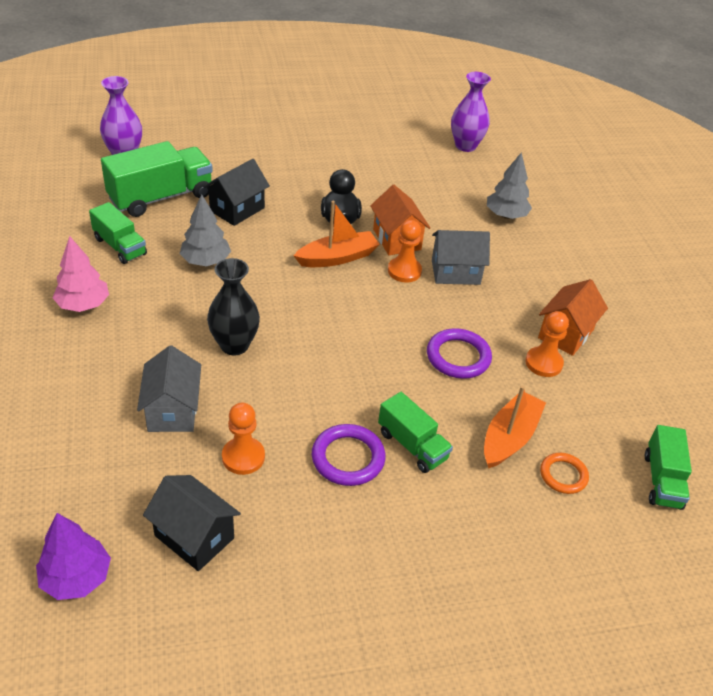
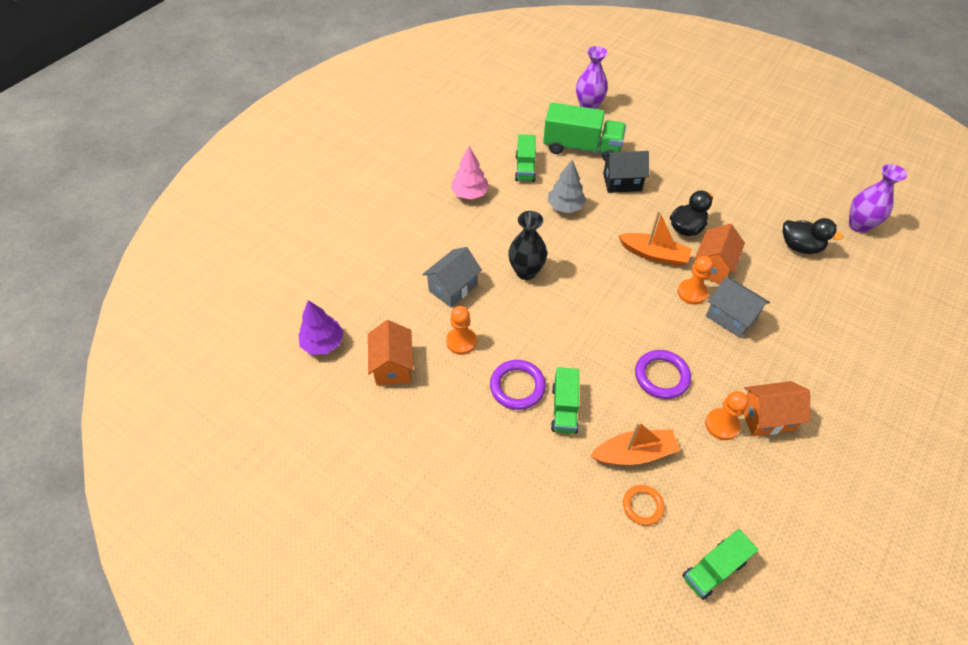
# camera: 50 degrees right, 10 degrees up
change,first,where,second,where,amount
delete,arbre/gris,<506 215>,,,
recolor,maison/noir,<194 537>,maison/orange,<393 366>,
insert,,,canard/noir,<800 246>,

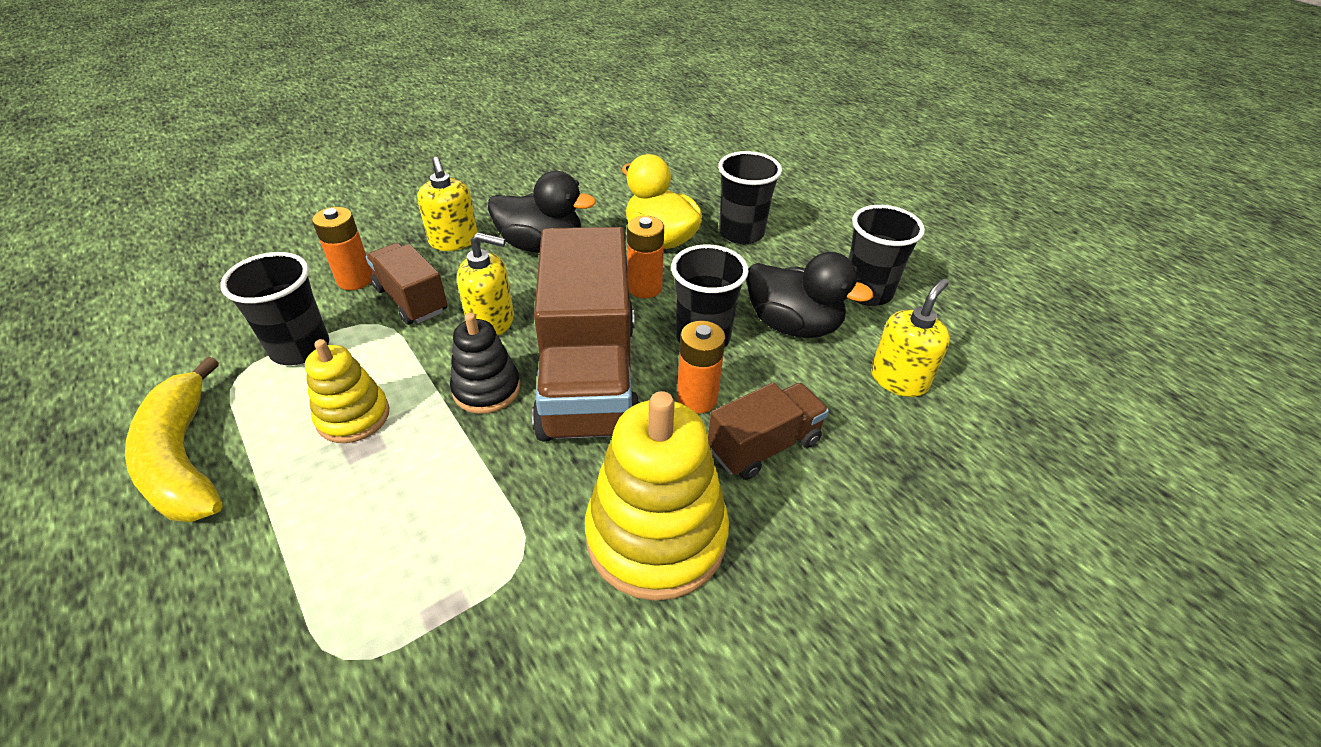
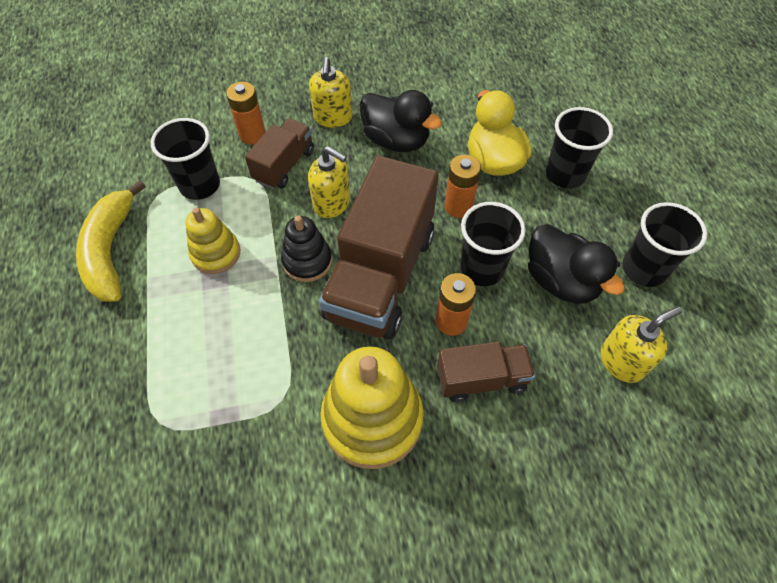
# camera: 25 degrees right, 15 degrees up
change,first,where,second,where,amount
rotate,camion/marron,<411 300>,,<284 165>,45 degrees clockwise

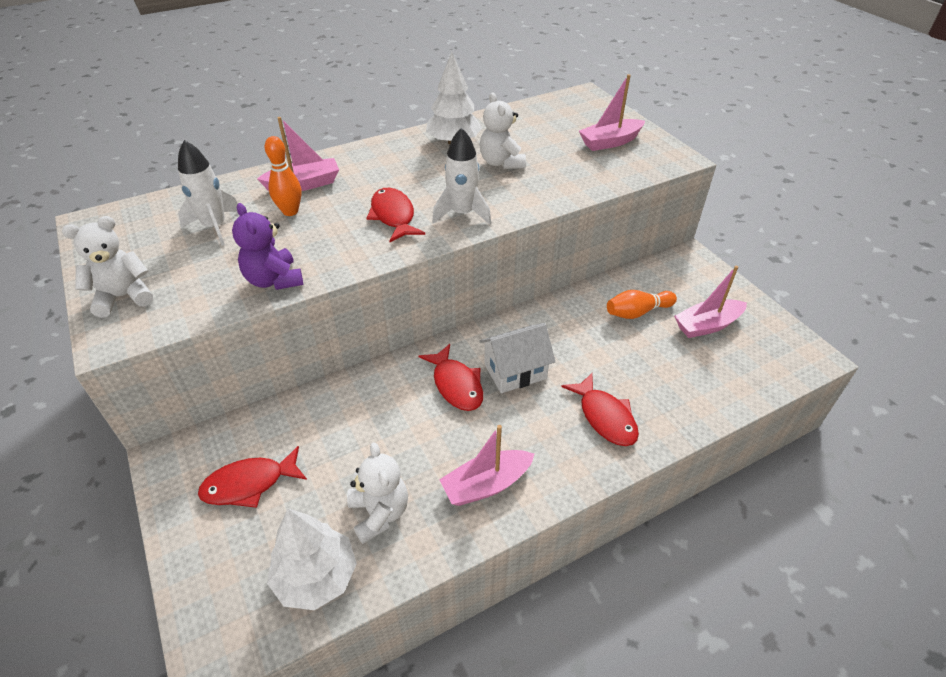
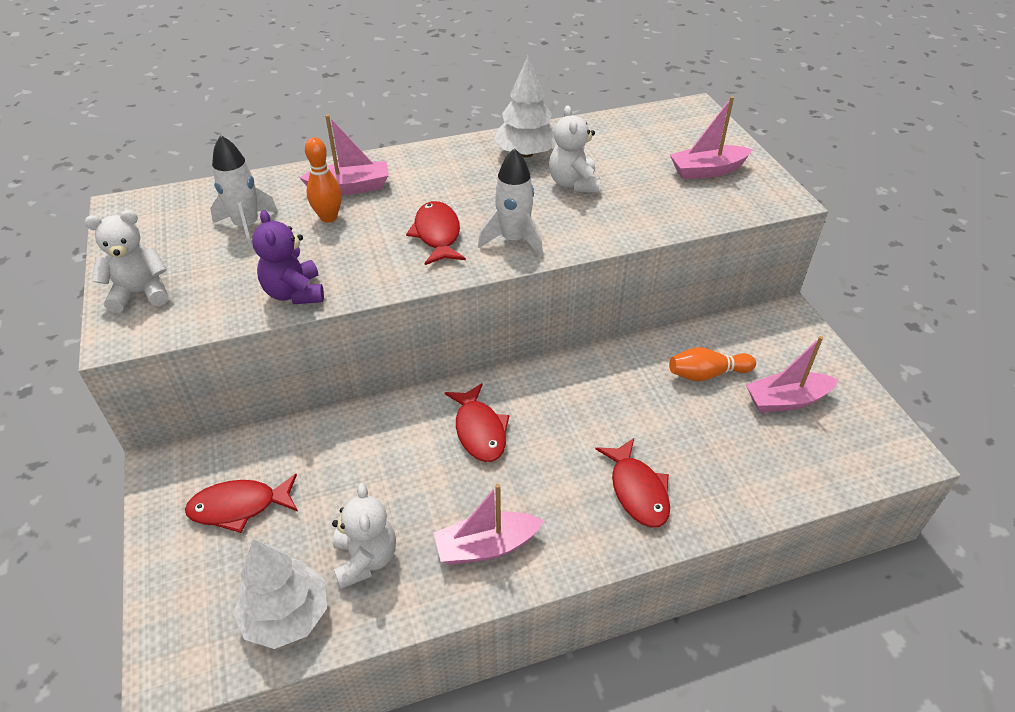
# camera: 10 degrees right, 0 degrees up
change,first,where,second,where,amount
delete,maison/blanc,<515 371>,,,

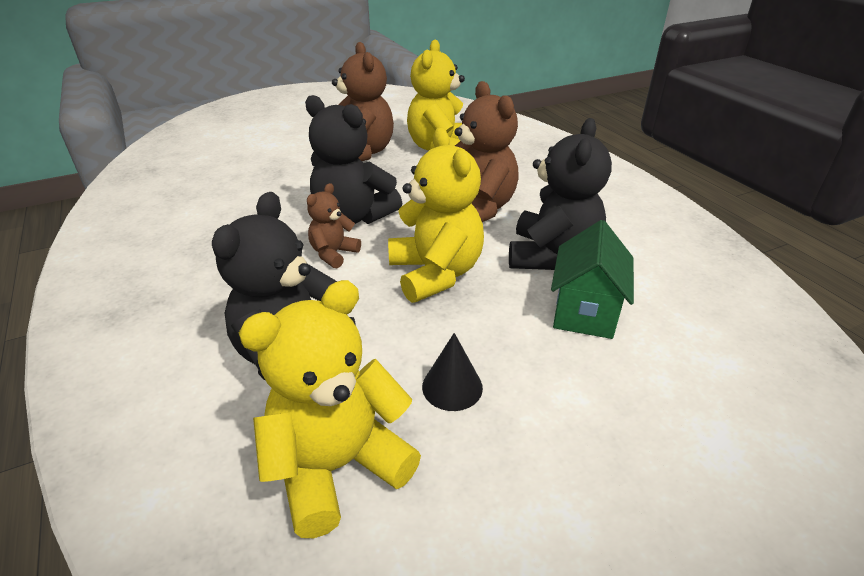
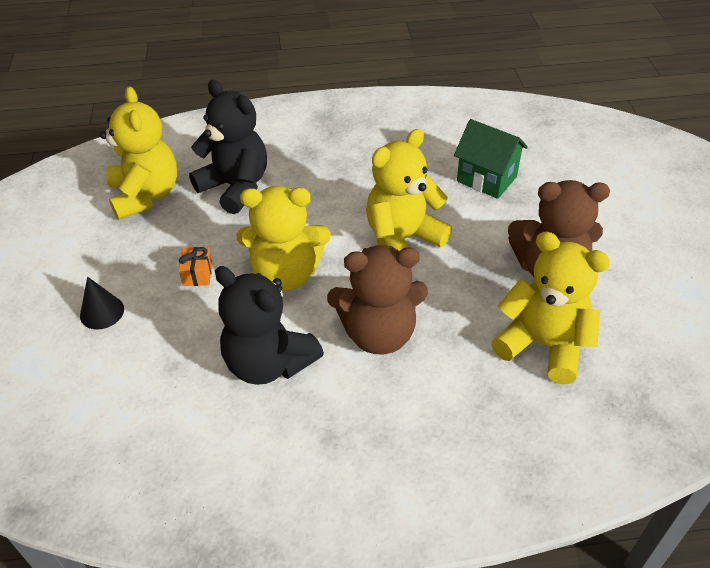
# camera: 110 degrees right, 10 degrees up
change,first,where,second,where,amount
recolor,ours en peluche/noir,<353 217>,ours en peluche/jaune,<402 239>,
delete,ours en peluche/marron,<333 254>,,,
move,maison/vert,<584 312>,,<486 179>,
move,cône/noir,<452 387>,,<102 312>,
insert,,,cadeau/orange,<197 274>,

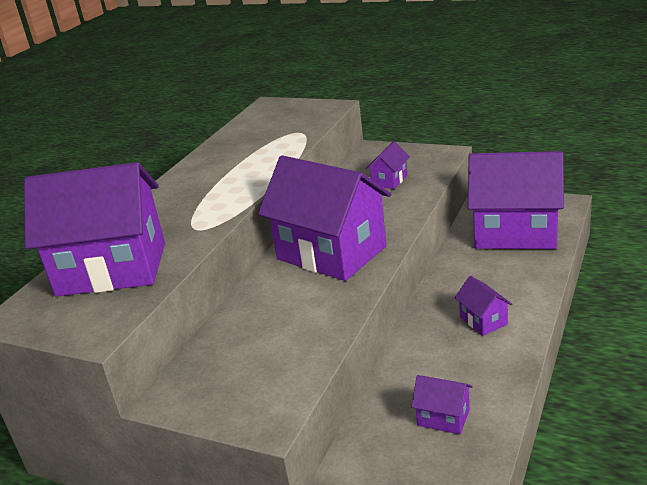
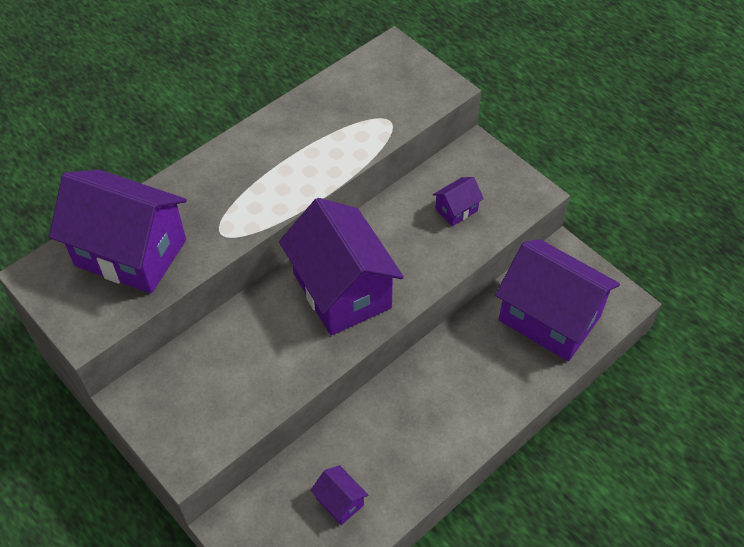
# camera: 20 degrees right, 25 degrees up
change,first,where,second,where,amount
delete,maison/violet,<483 321>,,,

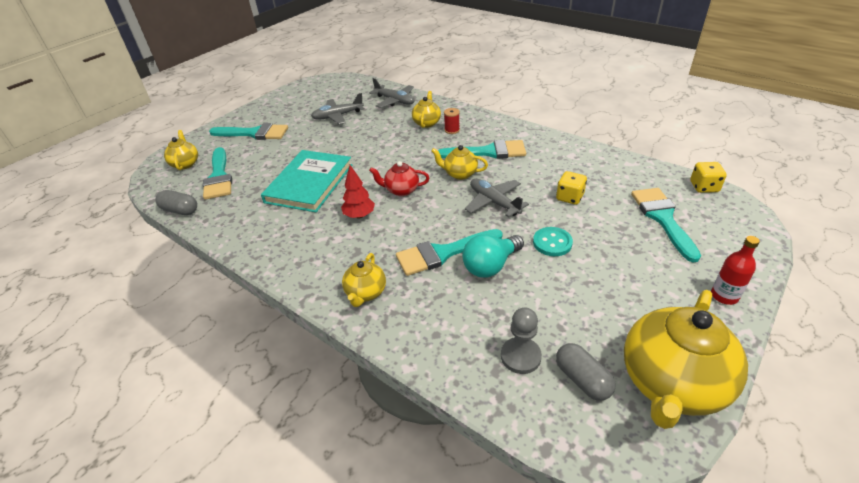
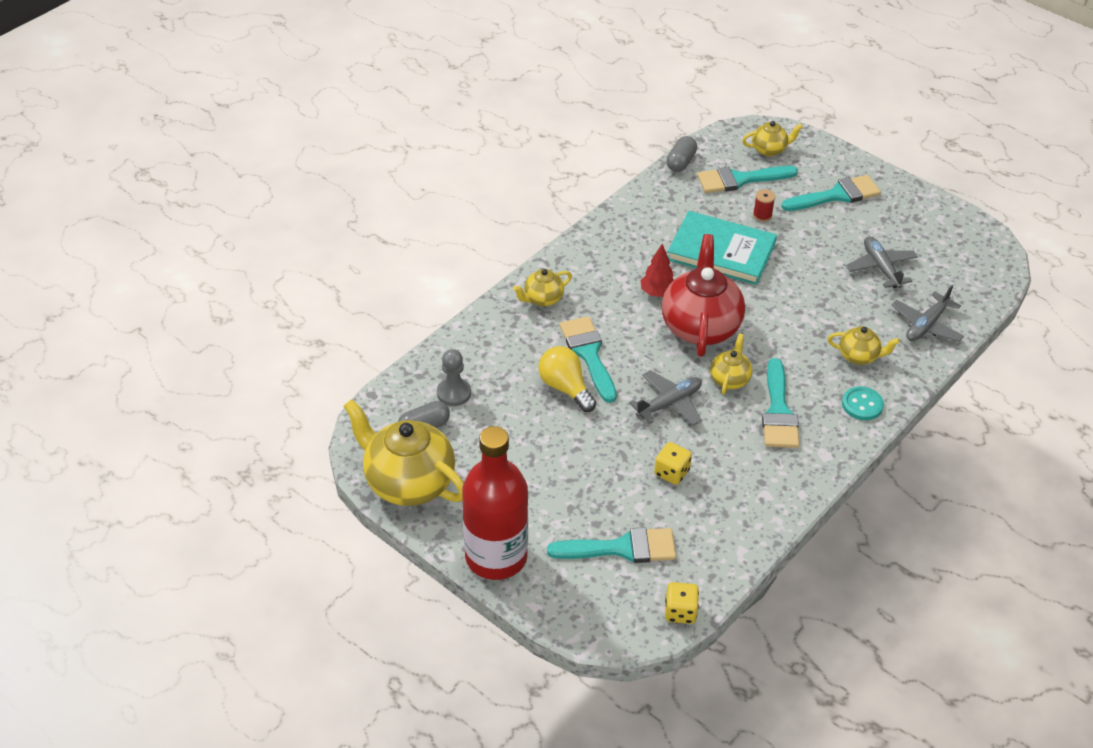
# camera: 90 degrees right, 5 degrees up
change,first,where,second,where,amount
move,bobine/rouge,<452 130>,,<762 215>,
rotate,pinceau/turquoise,<254 133>,,<836 195>,120 degrees counterclockwise
resize,théière/rouge,<401 190>,,<700 326>,x2.03
move,bouton/turquoise,<552 243>,,<862 405>,
recolor,ampoule/turquoise,<491 266>,ampoule/jaune,<565 388>,
resize,bouteille/rouge,<724 296>,,<496 557>,x2.37
rotate,théière/jaune,<365 293>,,<542 299>,45 degrees counterclockwise

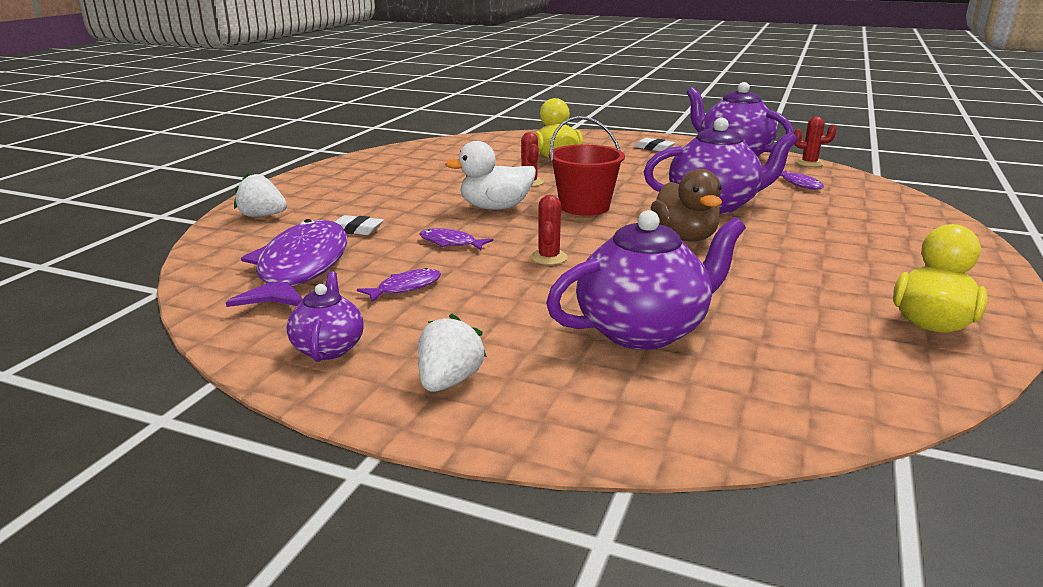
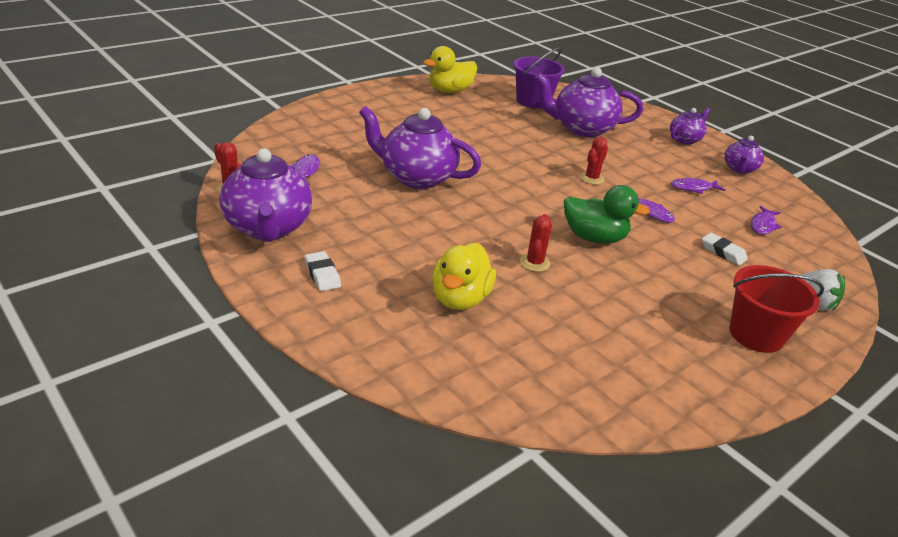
# camera: 155 degrees left, 10 degrees up
change,first,where,second,where,amount
move,seau/rouge,<584 207>,,<756 334>,
recolor,canard/blanc,<495 207>,canard/vert,<594 238>,
delete,canard/marron,<685 237>,,,
resize,poisson/violet,<300 269>,,<763 225>,x0.42
replace,fraise/blanc,<449 381>,théière/violet,<685 139>,
insert,,,seau/violet,<533 101>,

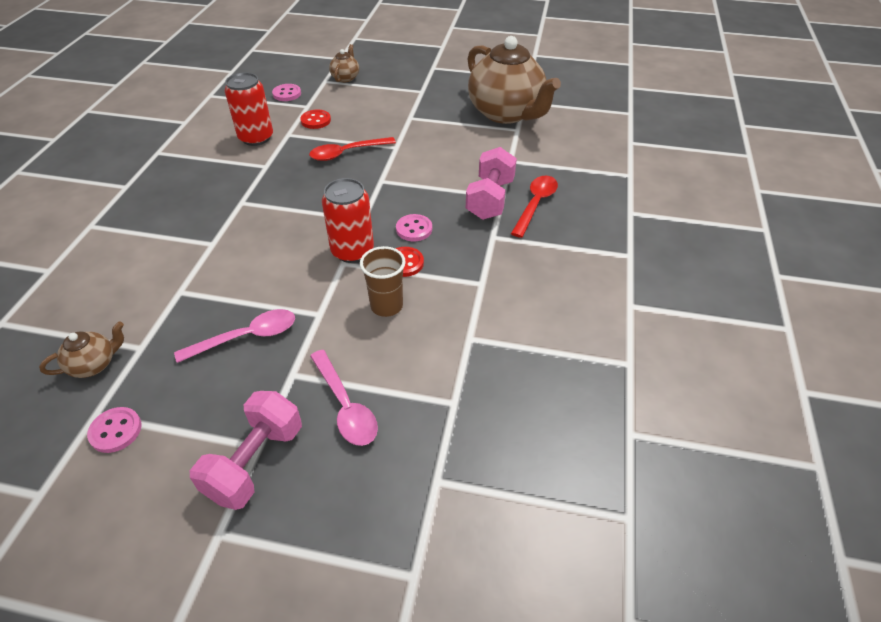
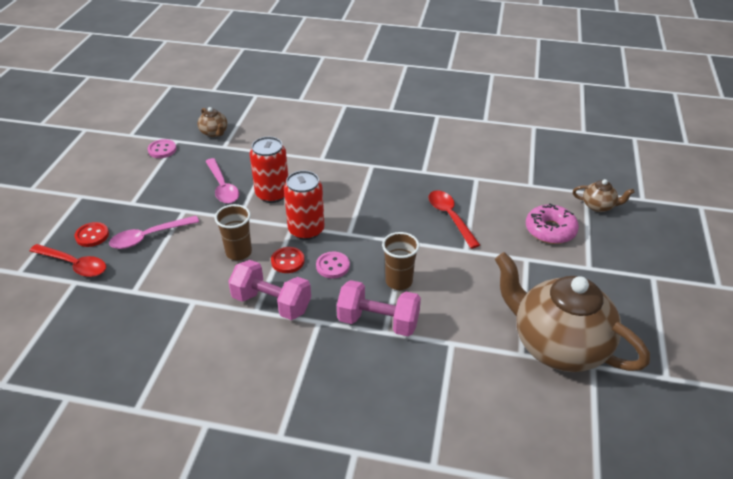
# camera: 90 degrees right, 5 degrees down
change,first,where,second,where,amount
rotate,théière/marron,<506 113>,,<558 345>,75 degrees clockwise
move,canette/rouge,<256 138>,,<272 194>,
delete,bouton/rose,<287 94>,,,
move,bouton/rouge,<316 120>,,<92 235>,
move,cuillère/rouge,<535 204>,,<74 265>,
move,haltère/rose,<255 462>,,<272 303>,
insert,,,beignet/rose,<550 230>,
insert,,,gobelet/marron,<399 281>,

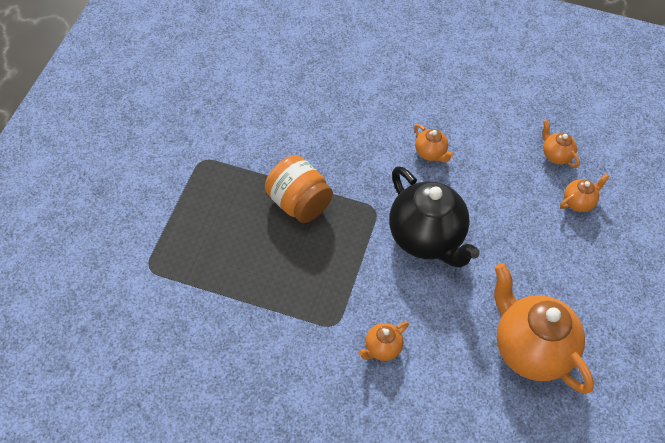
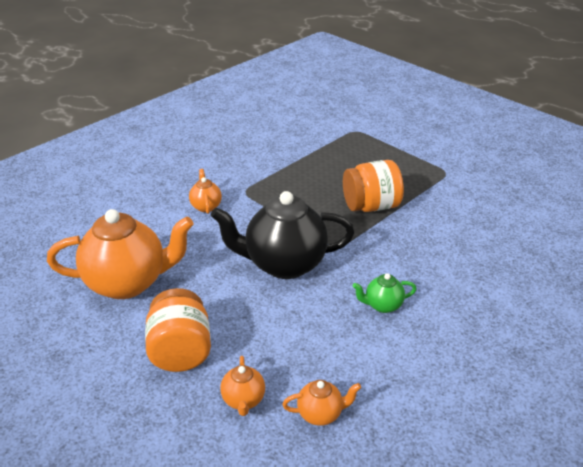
# camera: 120 degrees right, 20 degrees down
change,first,where,second,where,amount
recolor,théière/orange,<430 153>,théière/vert,<382 305>,
insert,,,bocal/orange,<180 351>,

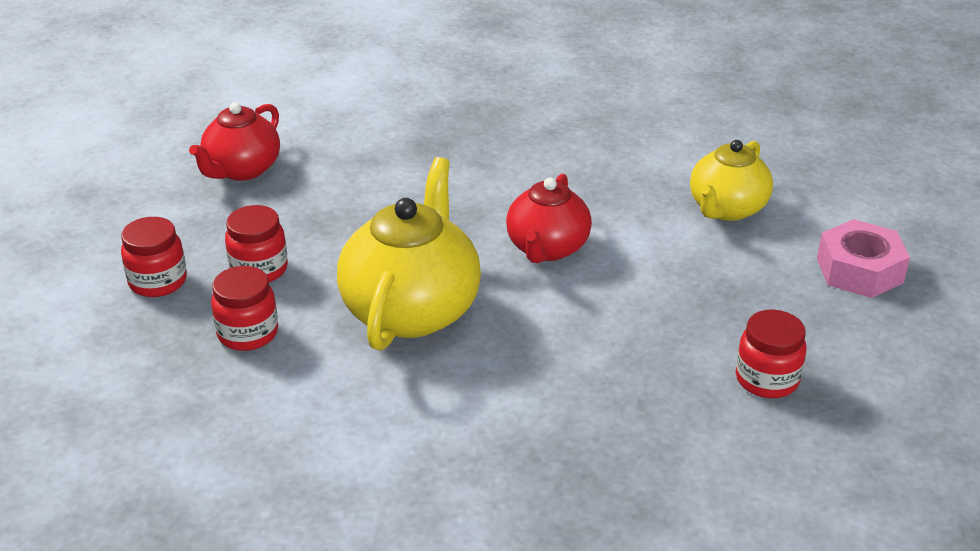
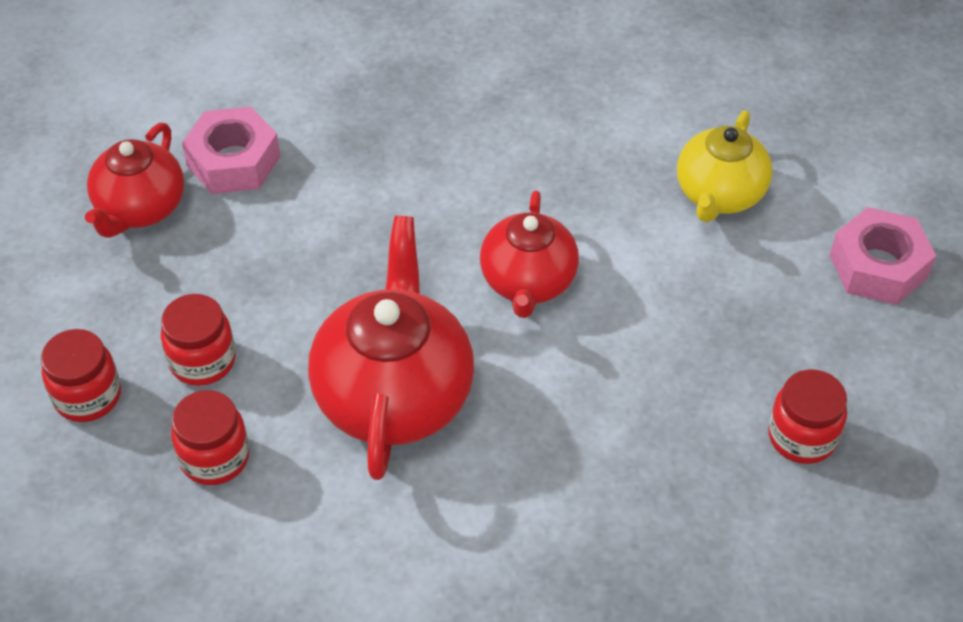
# camera: 10 degrees left, 15 degrees up
change,first,where,second,where,amount
recolor,théière/jaune,<412 309>,théière/rouge,<394 395>,
insert,,,écrou/rose,<234 161>,

